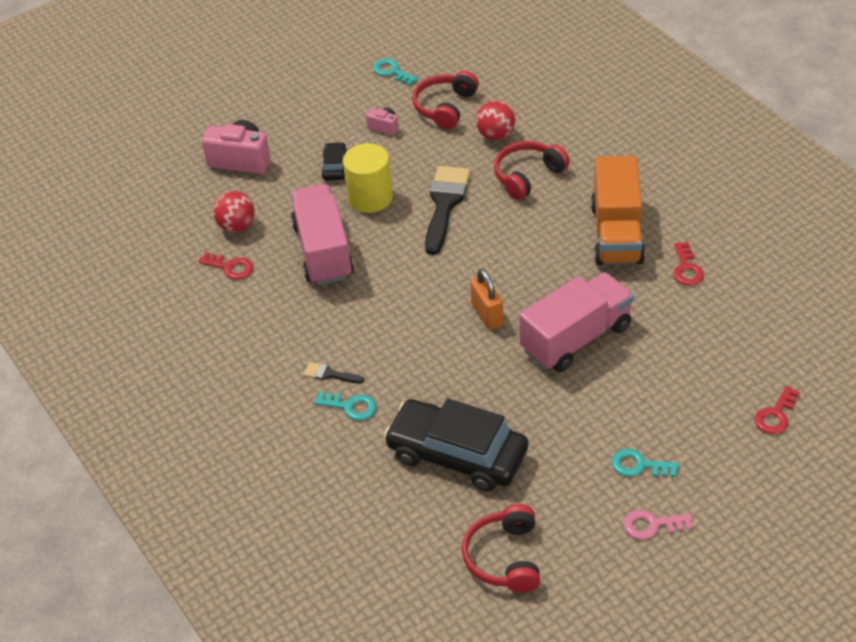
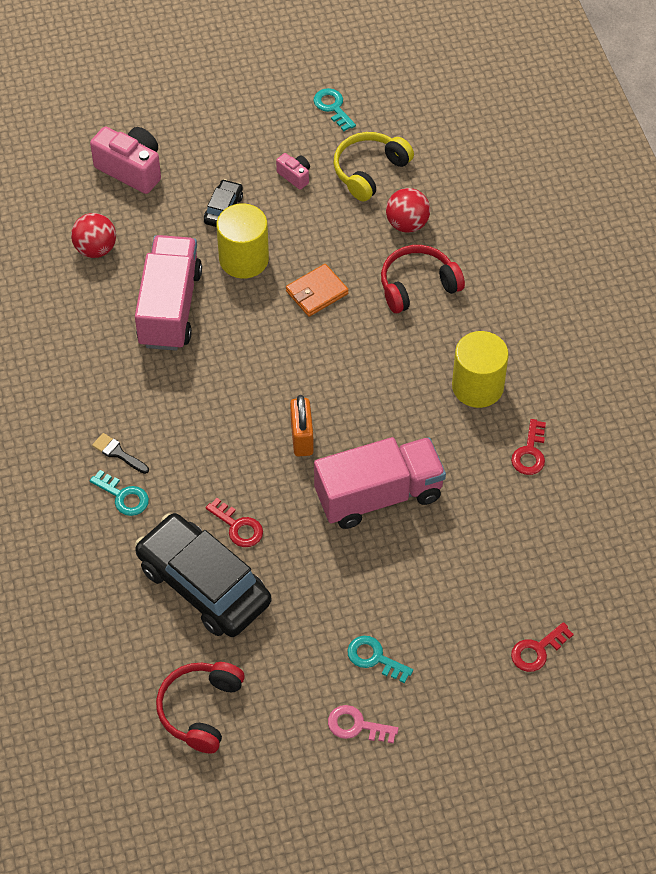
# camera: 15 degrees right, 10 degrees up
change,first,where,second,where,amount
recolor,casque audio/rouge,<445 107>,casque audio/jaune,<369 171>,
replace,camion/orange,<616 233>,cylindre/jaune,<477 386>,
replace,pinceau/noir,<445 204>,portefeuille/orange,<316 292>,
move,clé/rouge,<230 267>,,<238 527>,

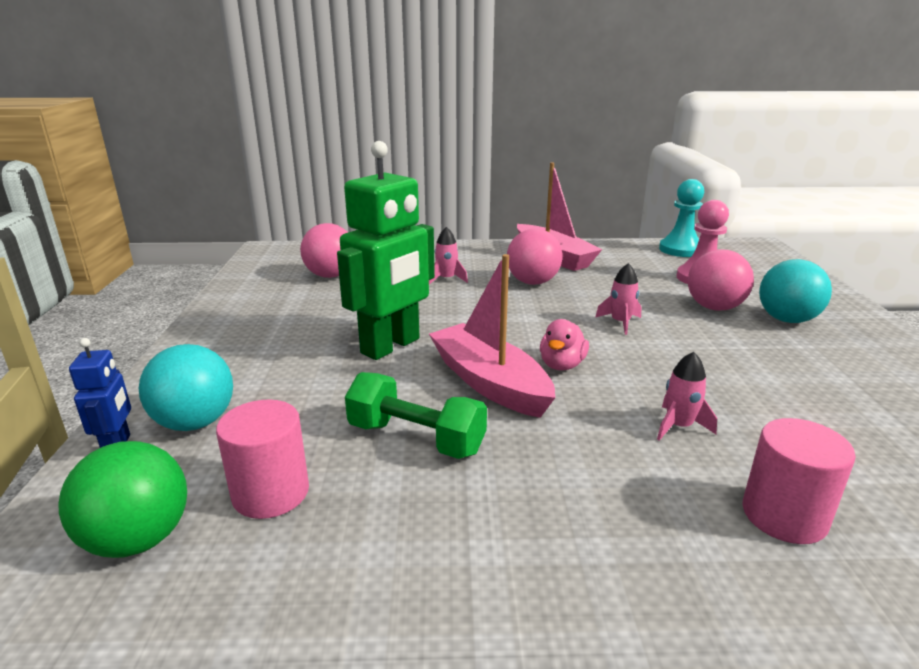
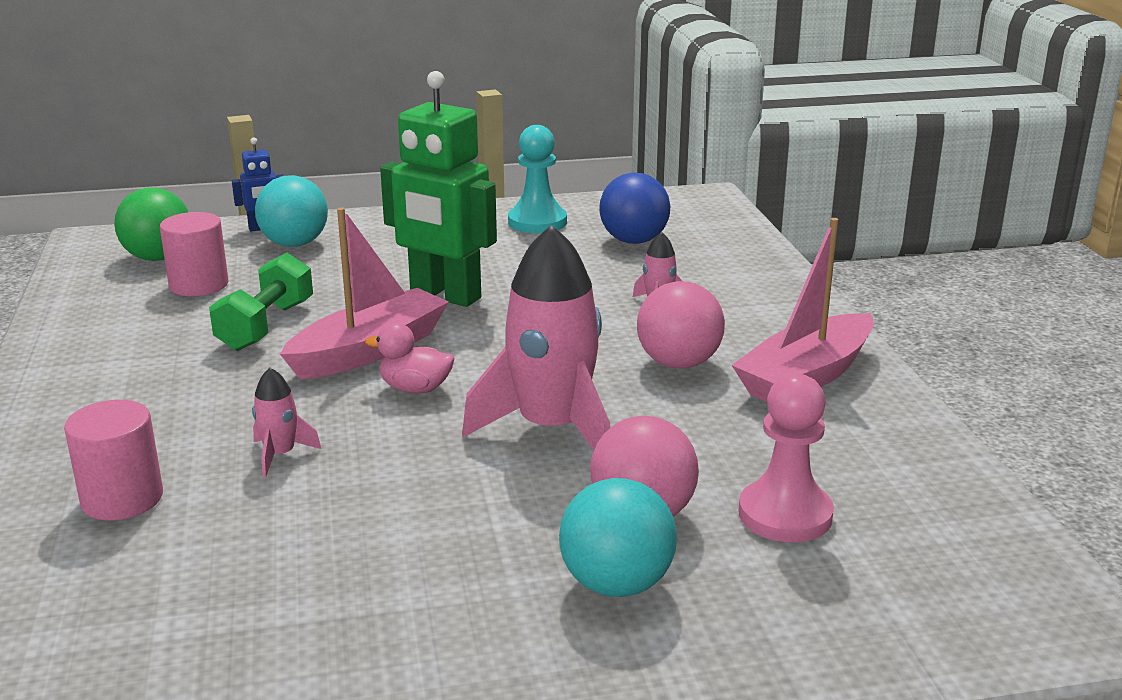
# camera: 80 degrees right, 0 degrees up
change,first,where,second,where,amount
move,pion/turquoise,<680 250>,,<537 222>,
recolor,balle/rose,<330 275>,balle/bleu,<634 241>,
resize,fusée/rose,<620 323>,,<551 429>,x2.28

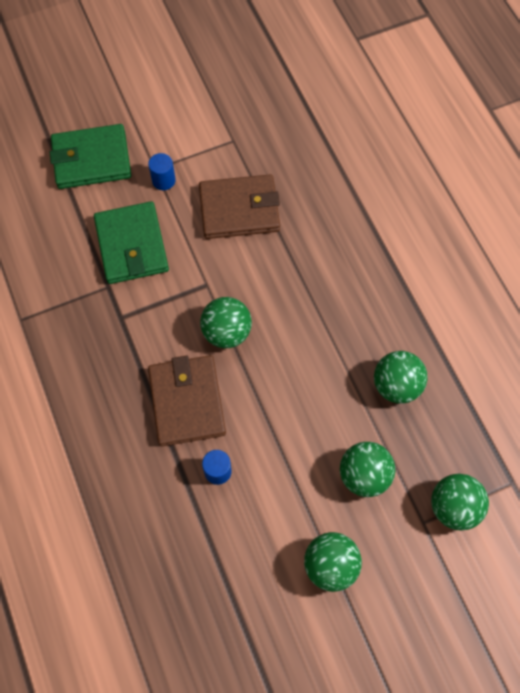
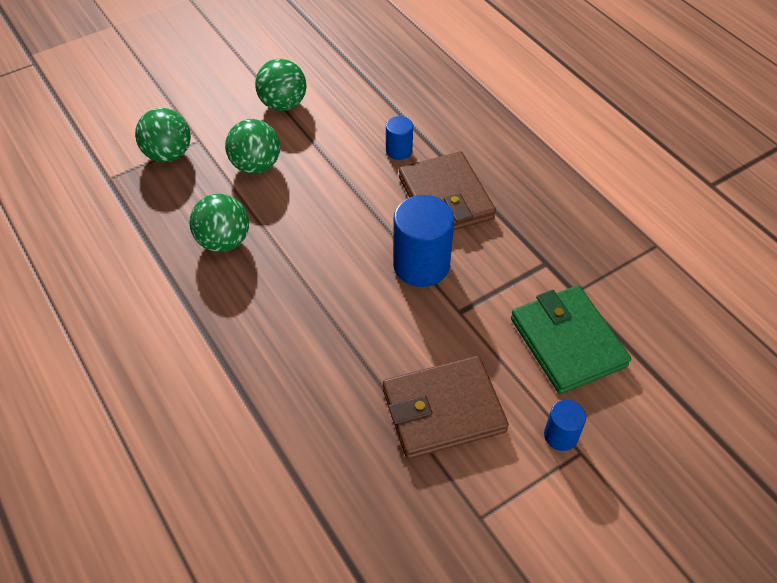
# camera: 170 degrees right, 15 degrees down
change,first,where,second,where,amount
delete,portefeuille/vert,<91 159>,,,
replace,balle/vert,<226 332>,cylindre/bleu,<421 265>,

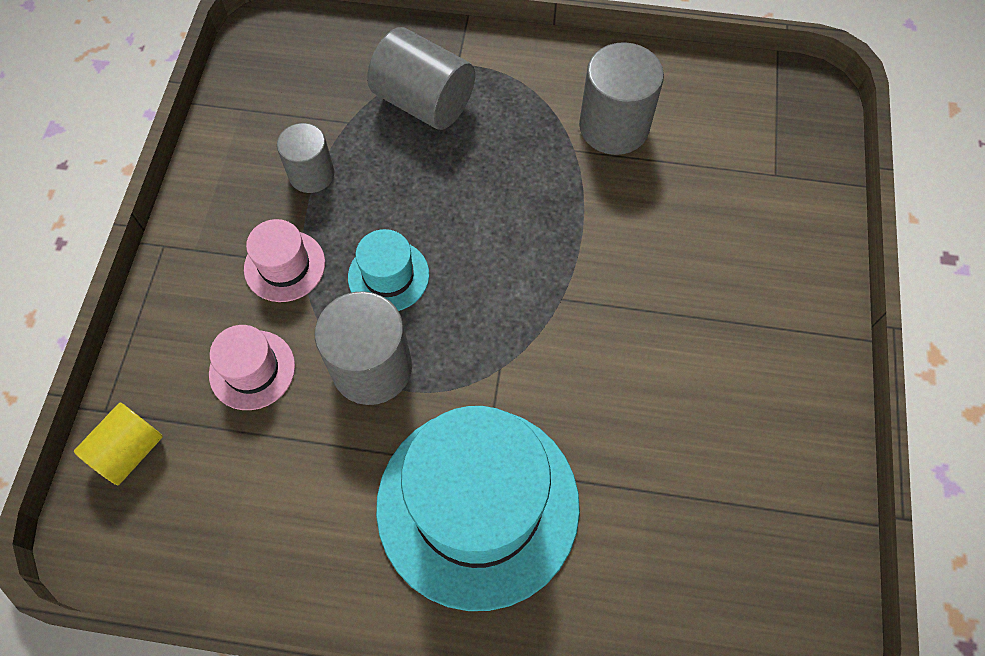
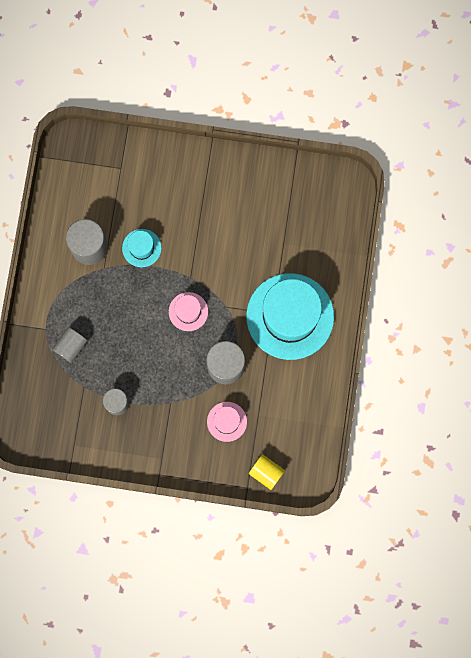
# camera: 90 degrees left, 15 degrees up
change,first,where,second,where,amount
resize,cylindre/gris,<424 102>,,<71 346>,x0.64
move,chapeau/rose,<284 266>,,<188 311>,
move,chapeau/turquoise,<388 276>,,<141 248>,

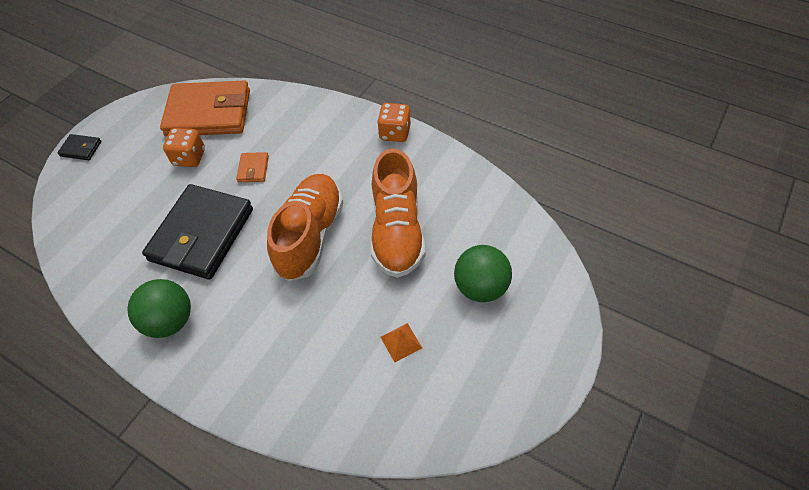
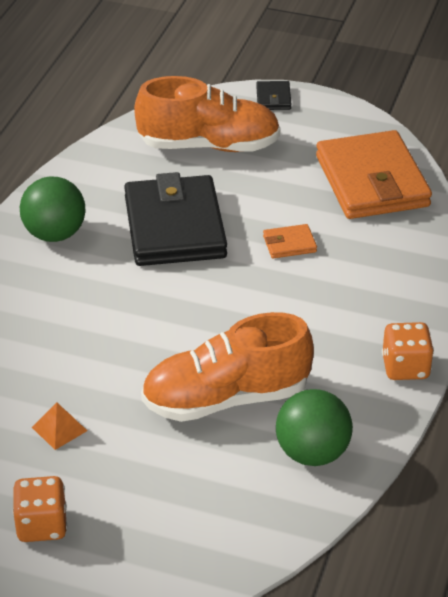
# camera: 75 degrees right, 15 degrees down
change,first,where,second,where,amount
move,dé/orange,<189 158>,,<42 525>,
move,chaussure/orange,<310 235>,,<209 145>,
rotate,portefeuille/noir,<202 234>,,<174 227>,75 degrees clockwise
move,balle/vert,<480 287>,,<312 453>,

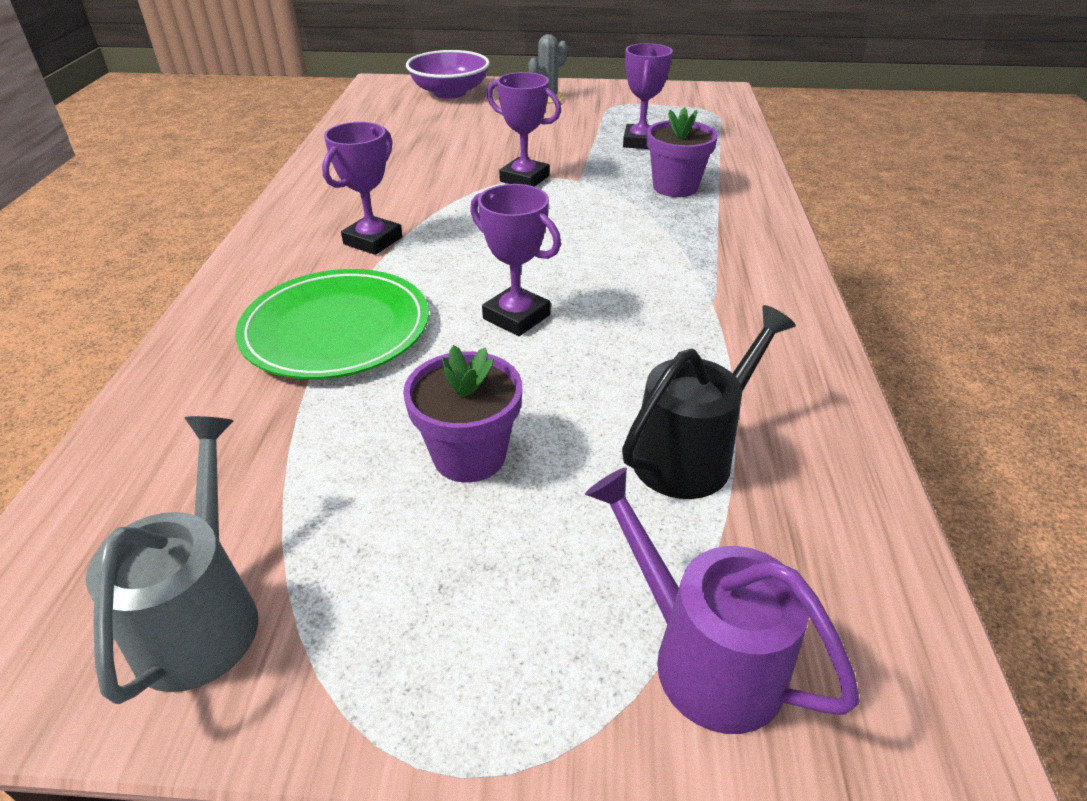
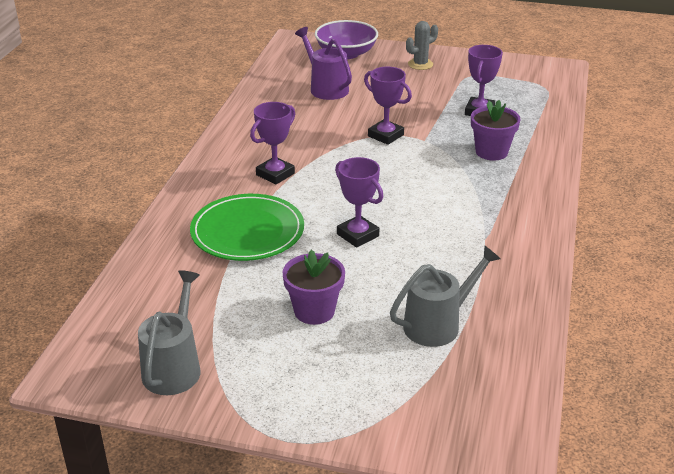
# camera: 10 degrees right, 5 degrees down
change,first,where,second,where,amount
recolor,arrosoir/noir,<690 454>,arrosoir/gris,<438 324>,
move,arrosoir/violet,<704 657>,,<326 88>,

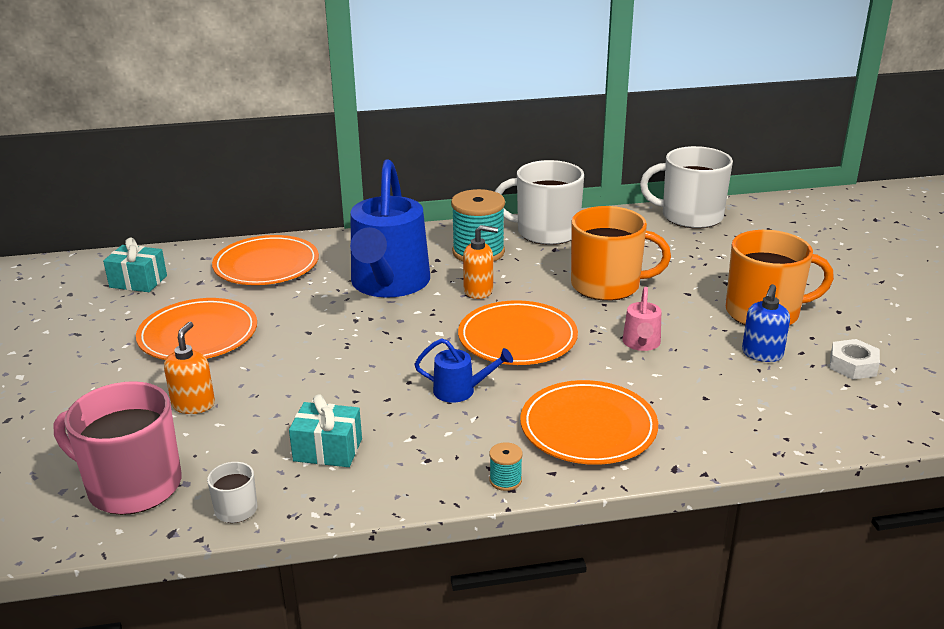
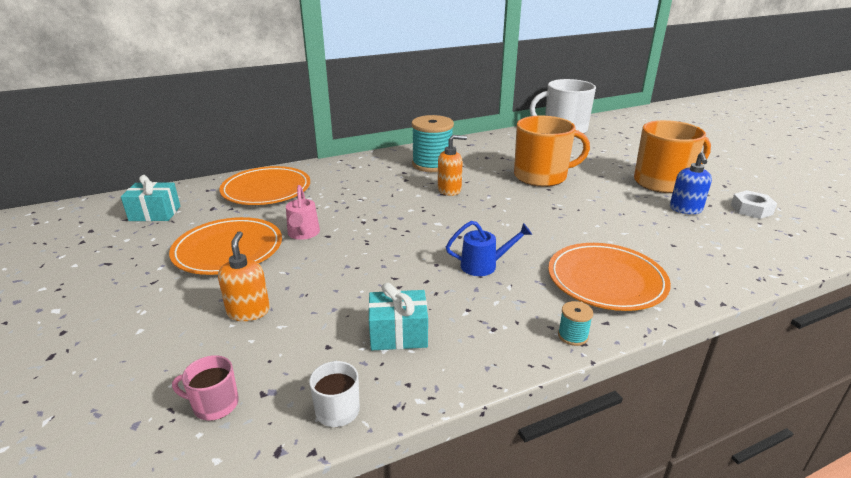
# camera: 15 degrees left, 0 degrees up
change,first,where,second,where,amount
delete,arrosoir/bleu,<388 285>,,,
delete,tasse/blanc,<546 232>,,,
move,arrosoir/rose,<641 344>,,<303 234>,
delete,assiette/orange,<517 338>,,,
resize,tasse/rose,<132 486>,,<214 404>,x0.45

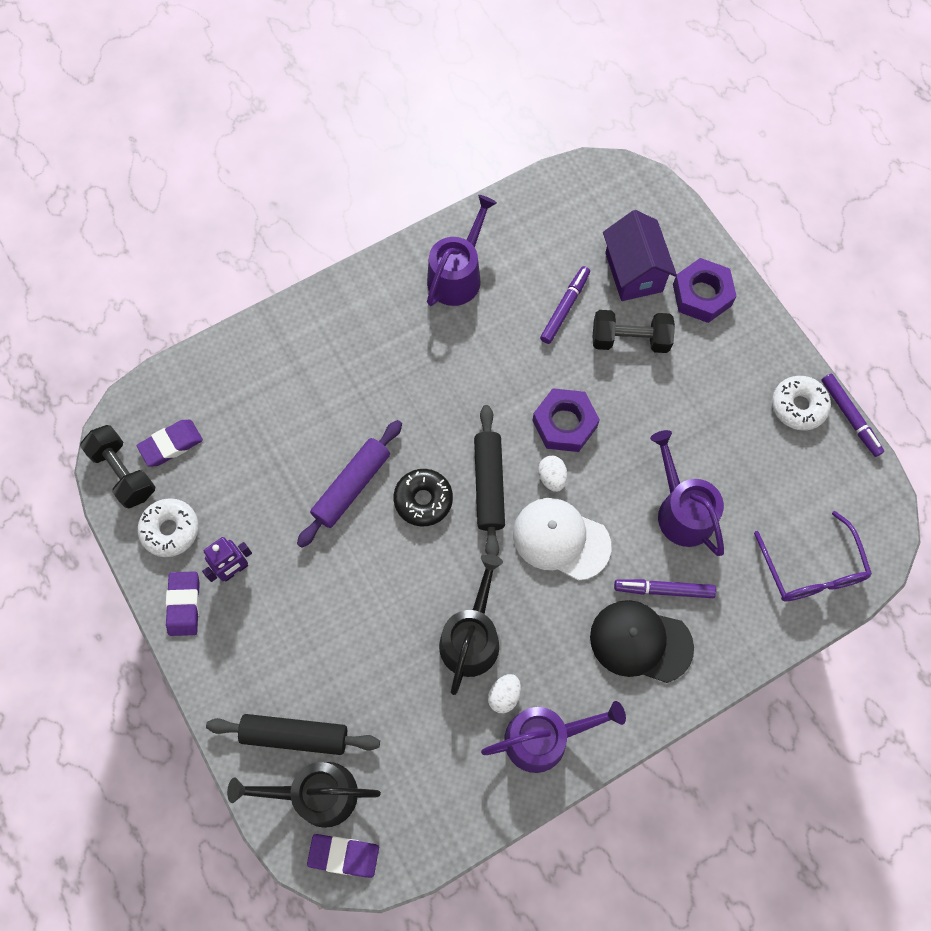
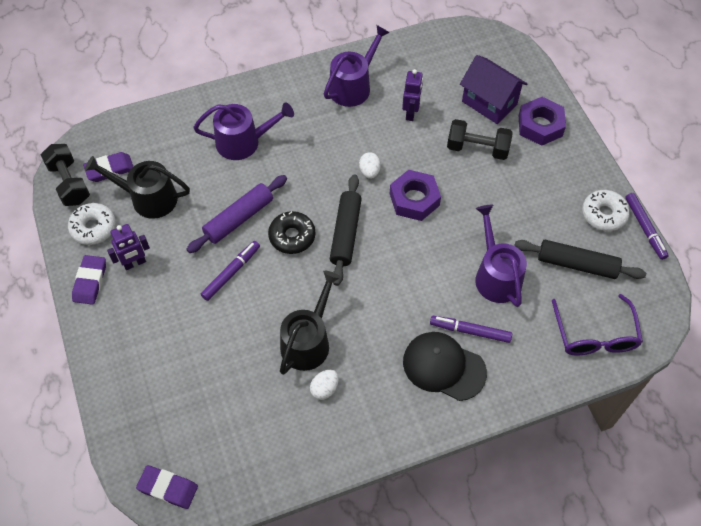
# camera: 10 degrees right, 10 degrees down
change,first,where,second,where,amount
rotate,maison/violet,<633 272>,,<489 103>,45 degrees counterclockwise
move,feutre/violet,<565 307>,,<231 273>,
move,œuf/blanc,<552 478>,,<369 172>,
delete,casquette/blanc,<561 539>,,,
move,arrosoir/violet,<544 738>,,<243 142>,
move,rouleau à pâtisserie/noir,<295 735>,,<577 264>,
move,arrosoir/noir,<316 794>,,<148 198>,
insert,,,robot/violet,<411 113>,

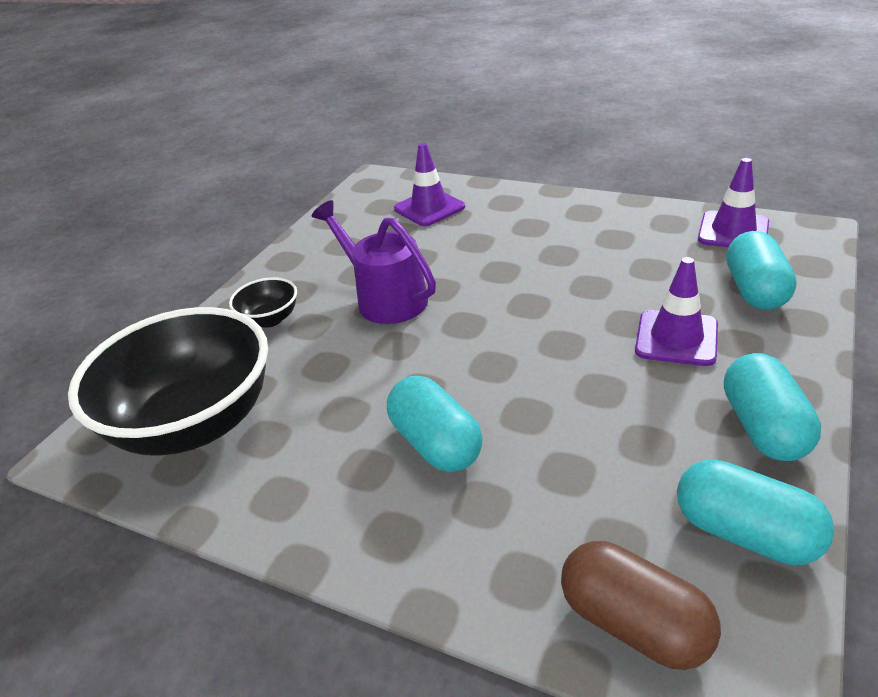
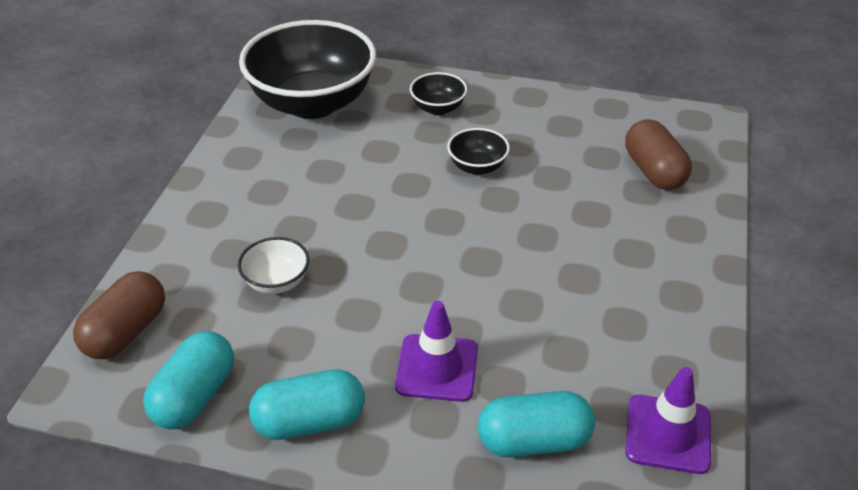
# camera: 75 degrees right, 5 degrees up
change,first,where,second,where,amount
replace,cône de chantier/violet,<429 208>,gélule/marron,<654 171>,
replace,arrosoir/violet,<385 298>,bol/noir,<477 167>,
delete,gélule/turquoise,<436 443>,,,
insert,,,bol/blanc,<276 282>,

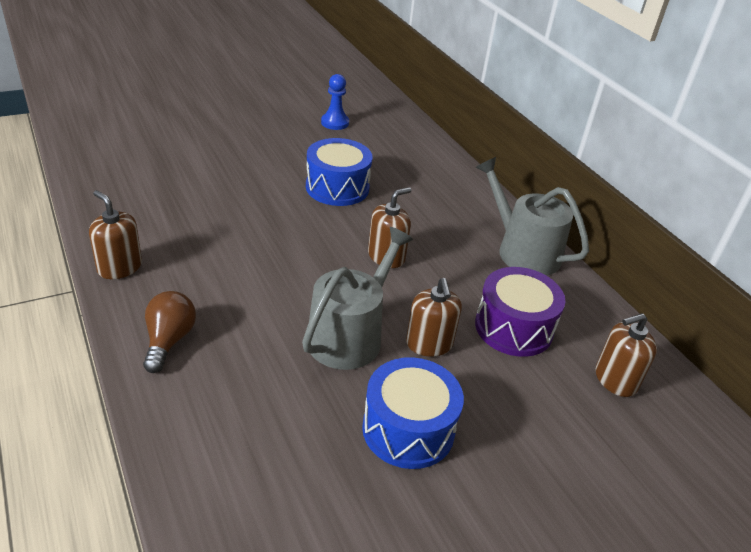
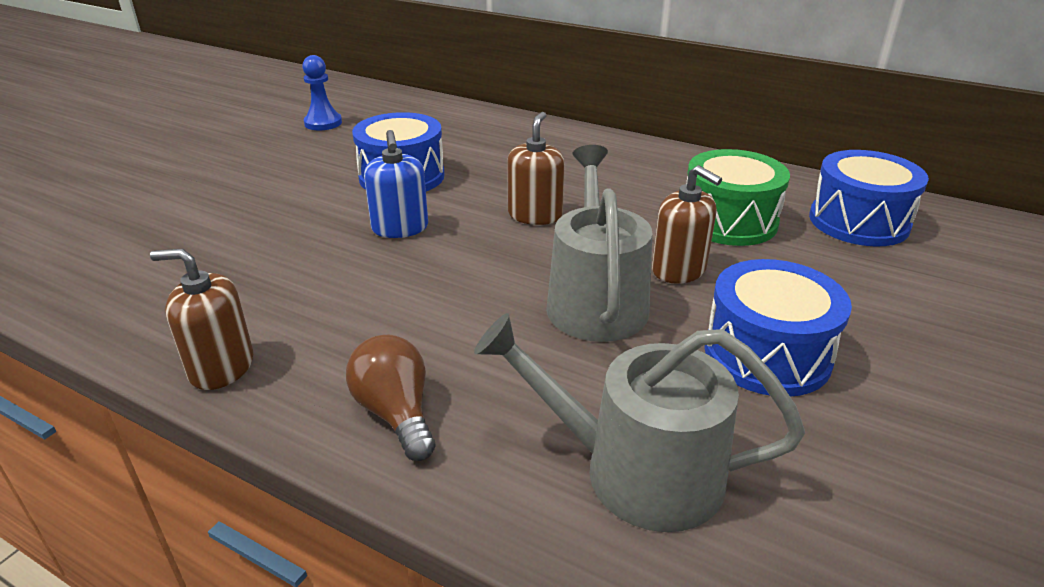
# camera: 30 degrees left, 5 degrees down
change,first,where,second,where,amount
move,arrosoir/gris,<522 251>,,<636 471>,
recolor,tambour/violet,<513 328>,tambour/vert,<729 221>,
replace,distributeur de savon/marron,<615 379>,tambour/bleu,<858 222>,
insert,,,distributeur de savon/bleu,<400 228>,

